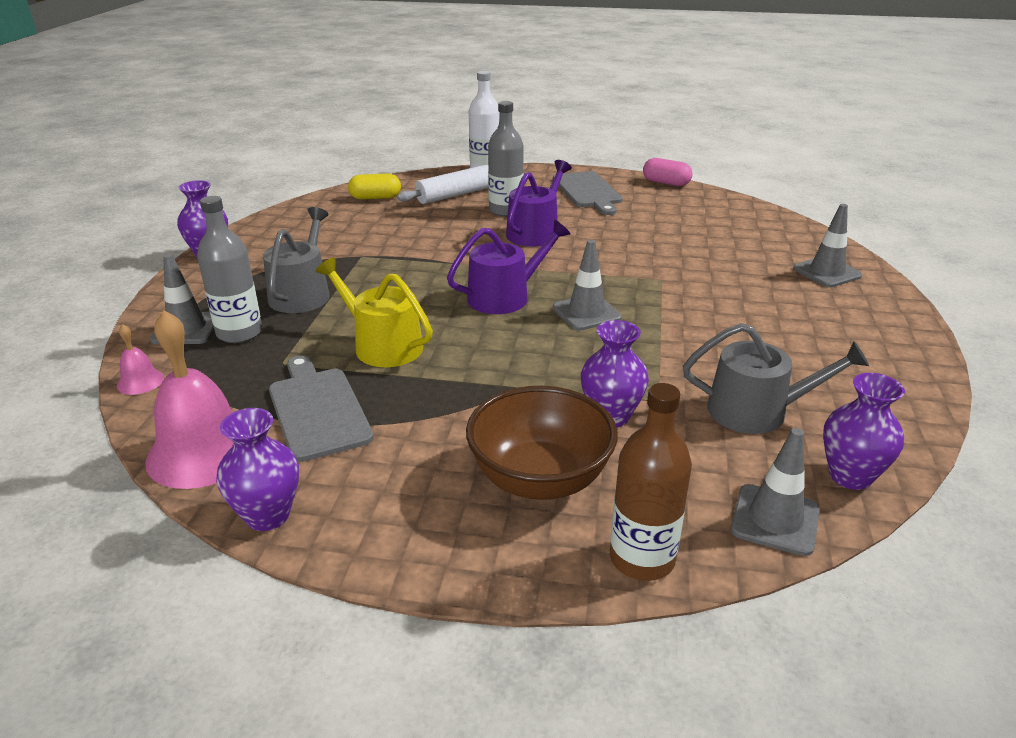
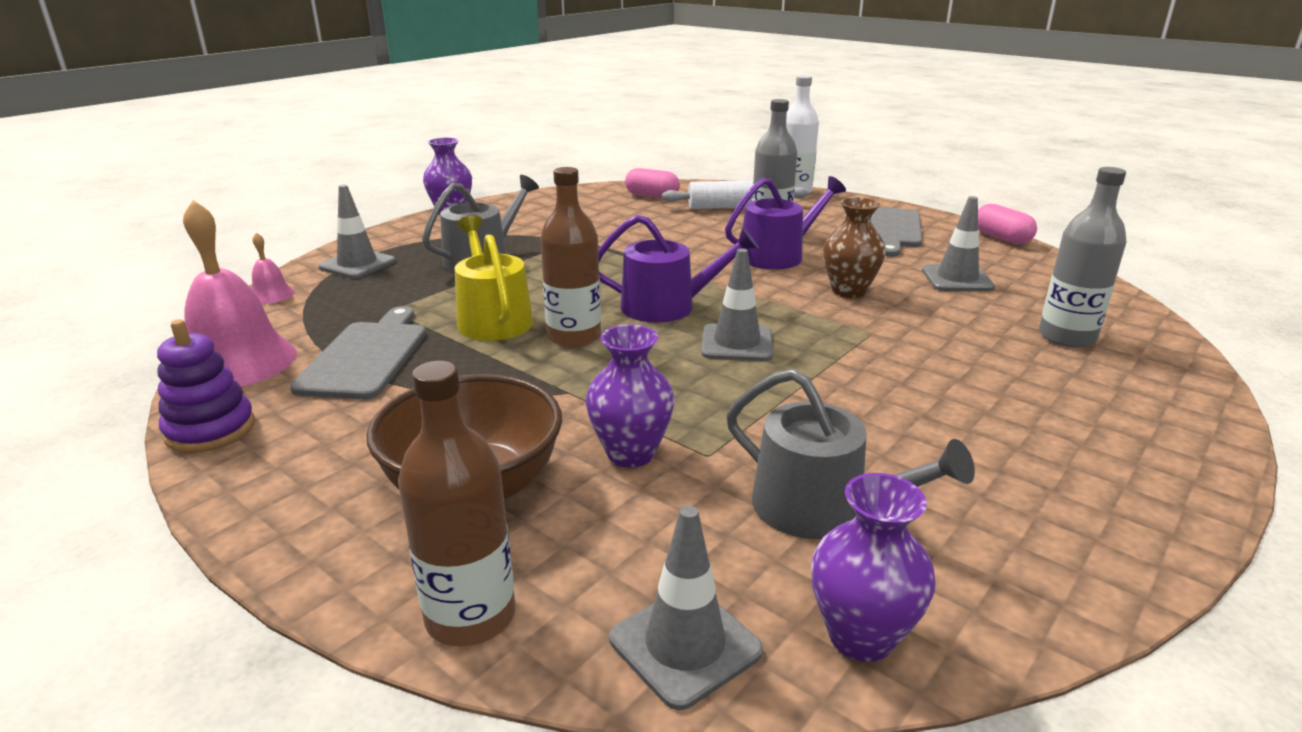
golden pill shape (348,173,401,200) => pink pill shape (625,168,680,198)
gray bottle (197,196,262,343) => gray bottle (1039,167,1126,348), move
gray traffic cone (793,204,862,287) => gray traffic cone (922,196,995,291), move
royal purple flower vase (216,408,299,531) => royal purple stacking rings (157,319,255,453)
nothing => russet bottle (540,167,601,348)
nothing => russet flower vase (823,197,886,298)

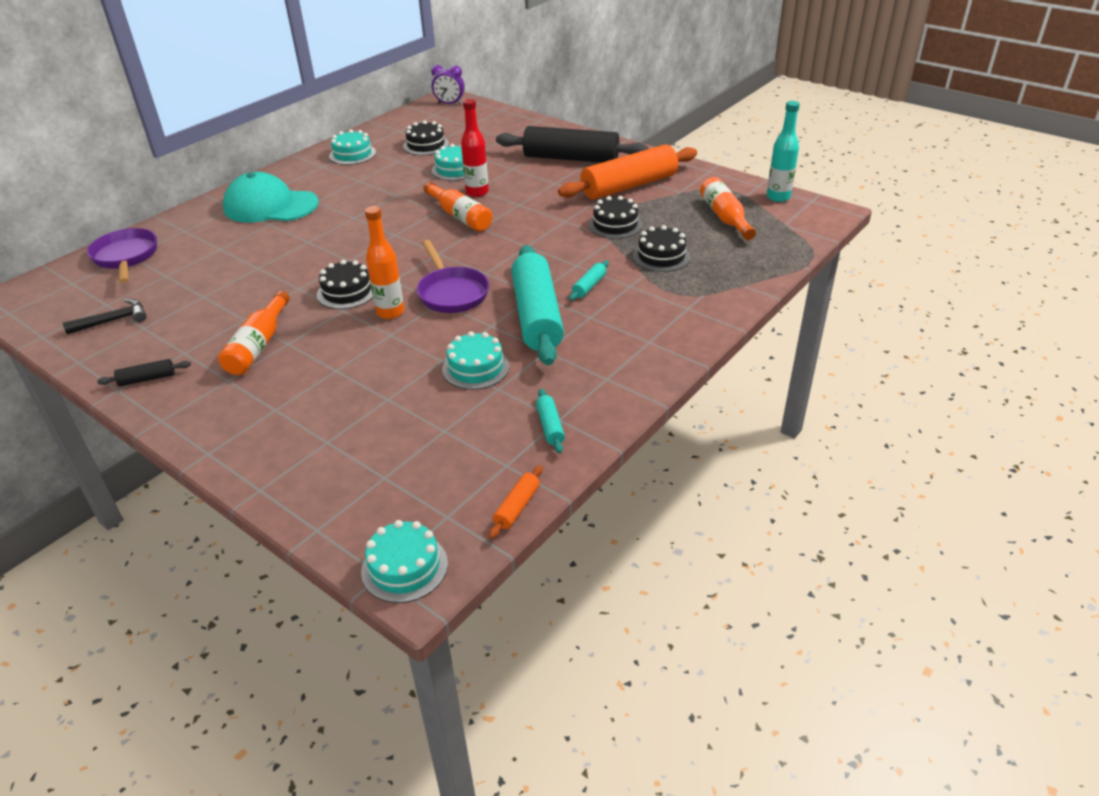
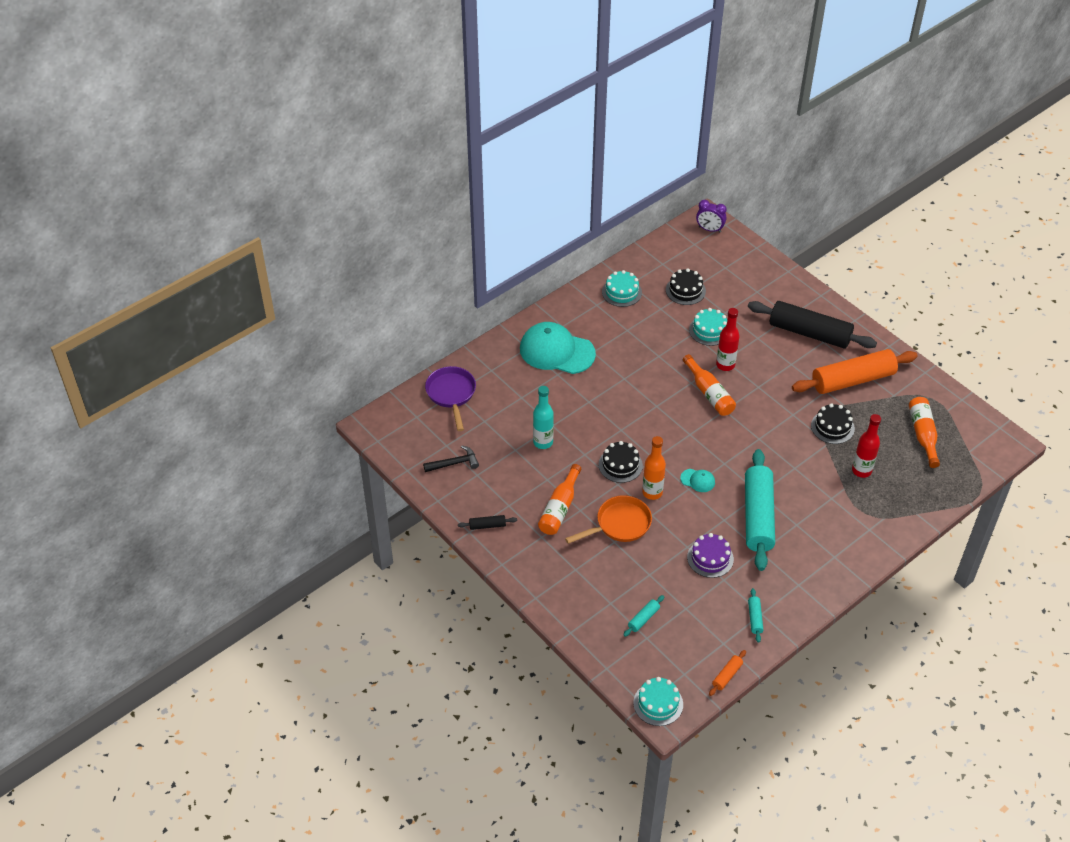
aqua bottle (767,101,800,202) => aqua bottle (533,386,554,449), move
jet-black cake (633,225,690,272) => crimson bottle (852,414,881,478)
royal purple pan (417,240,489,313) => aqua cap (680,469,715,492)
aqua pastry roller (569,261,609,301) => aqua pastry roller (624,595,665,637), move
aqua cake (442,331,510,390) => royal purple cake (687,533,734,578)
nothing => bright orange pan (565,495,652,544)

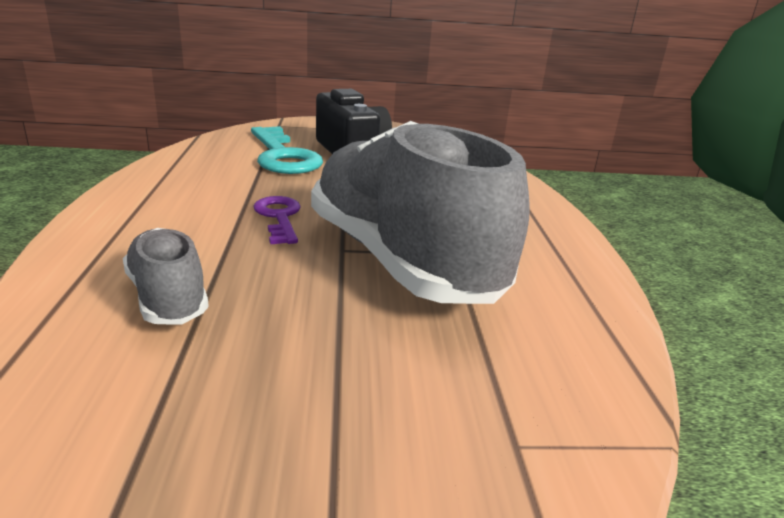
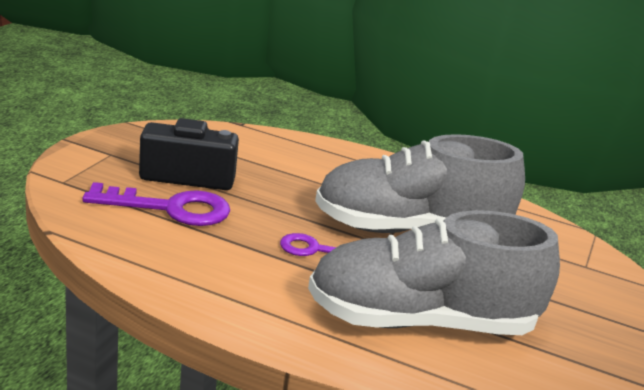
aqua latchkey (251,126,323,174) => royal purple latchkey (82,182,230,226)
gray sneaker (123,228,209,325) => gray sneaker (308,210,560,335), x2.14

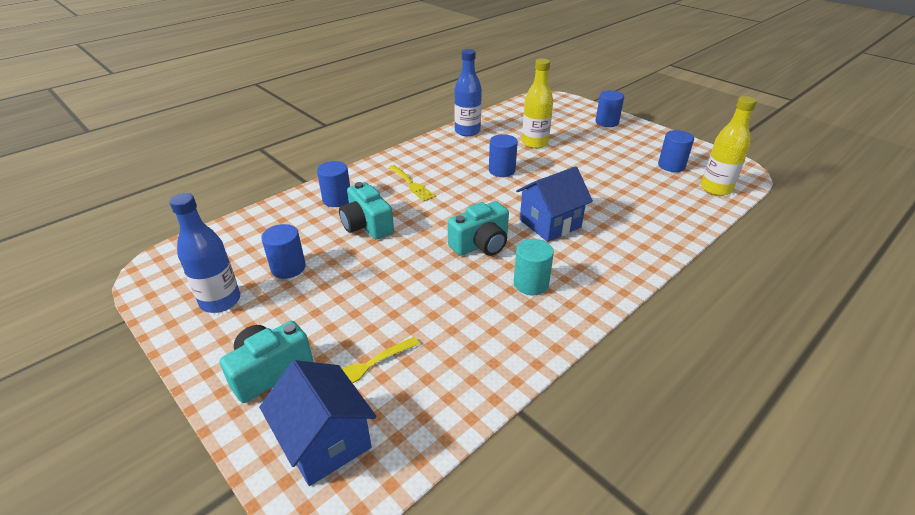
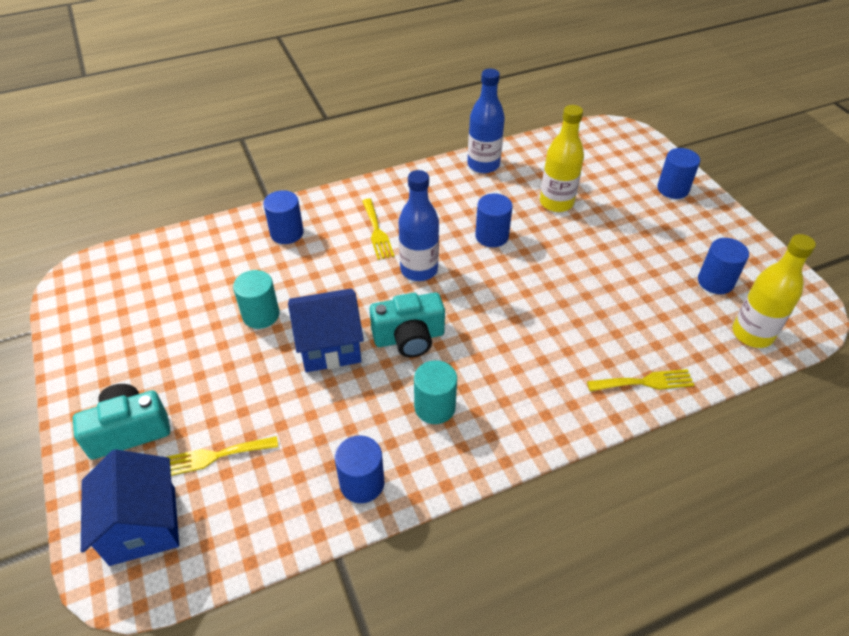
cobalt toy house (516,166,593,242) => cobalt toy house (288,289,364,372), move
aqua camera (339,182,394,239) => nothing
cobalt bottle (169,193,240,313) => cobalt bottle (399,170,439,281), move
cobalt solid cylinder (261,224,306,279) => cobalt solid cylinder (335,435,385,503), move
nothing => aqua solid cylinder (233,270,280,329)
nothing => golden fork (587,369,694,391)

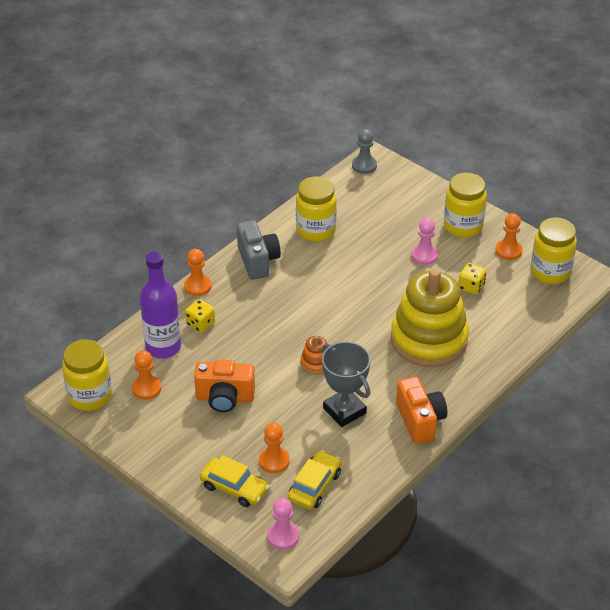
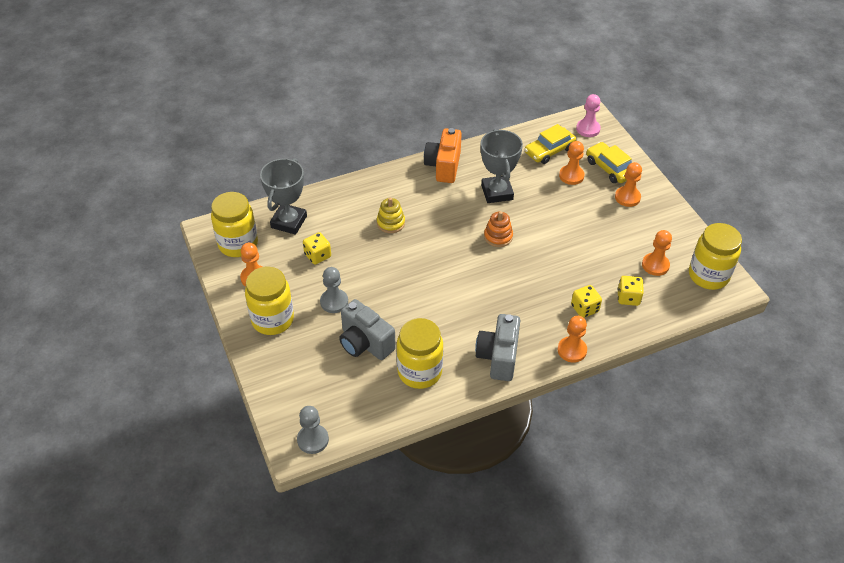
pink game pawn (411,218,438,265) => gray game pawn (320,267,348,313)
royal purple bottle (140,251,181,359) => golden game die (617,276,644,306)
golden stacking rings (391,269,469,367) => golden stacking rings (377,197,405,233), x0.40
bright orange camera (194,360,255,412) => nothing
nothing => gray trophy (260,158,307,235)
nothing => bright orange game pawn (615,162,642,207)
nothing => gray camera (339,299,396,360)

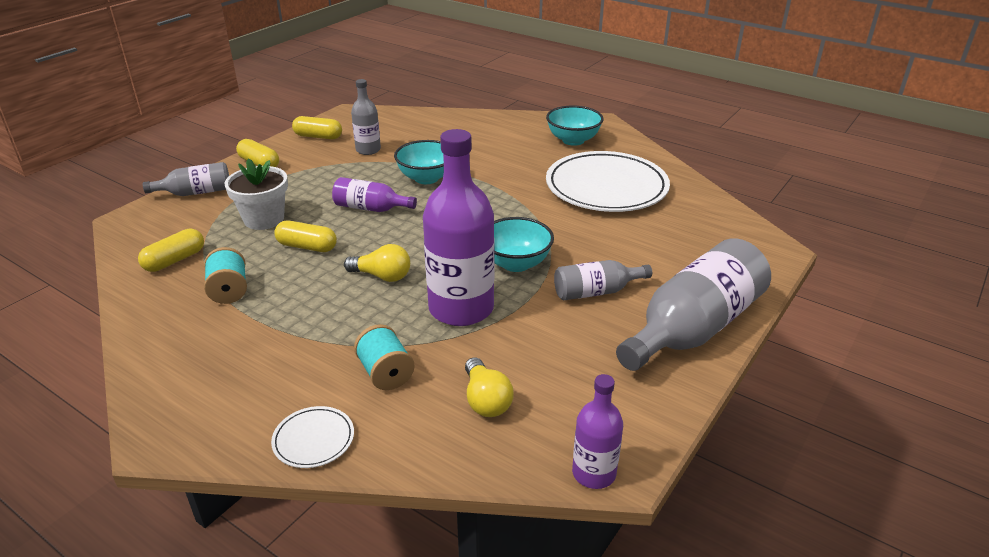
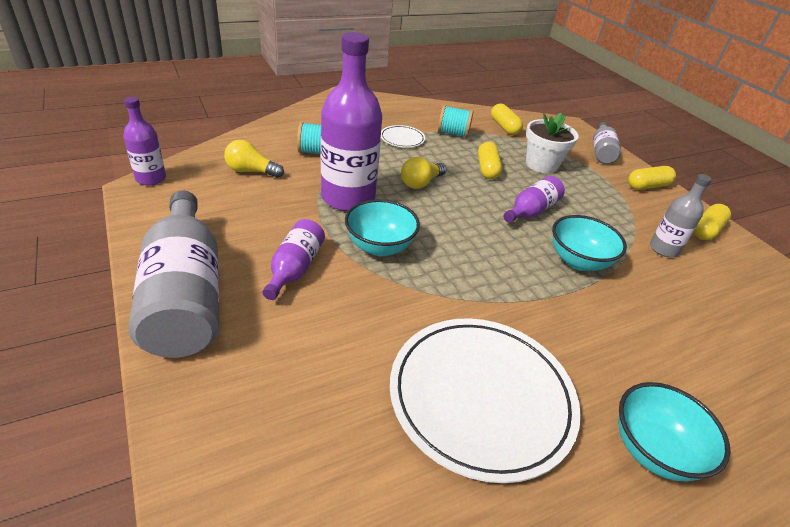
golden pill shape (274,221,337,252) => golden pill shape (478,142,502,179), 45 degrees counterclockwise
gray bottle (554,260,652,301) => royal purple bottle (263,219,325,300)
pure white dinner plate (271,406,354,468) => pure white dinner plate (381,125,425,148), move

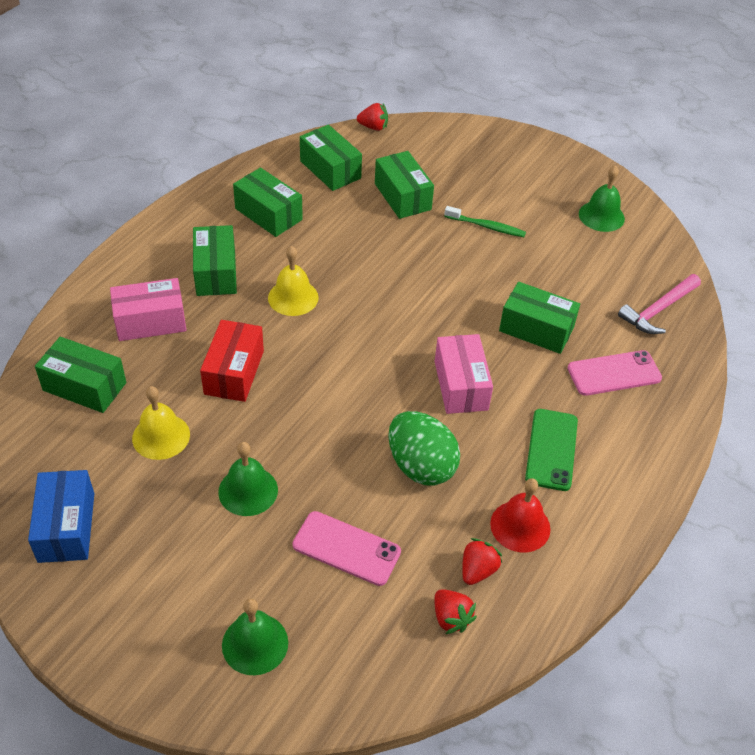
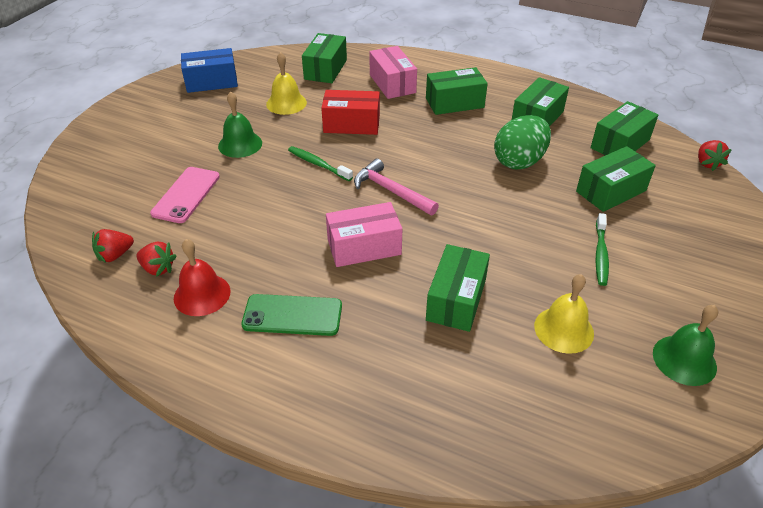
golden school bell (268,246,319,316) => golden school bell (534,274,594,354), move
pink claw hammer (618,274,701,334) => pink claw hammer (354,159,439,216), move
pink smartphone (568,350,662,396) => nothing
green egg shape (388,411,460,486) => green egg shape (494,115,551,169), move
green school bell (222,598,288,675) => nothing
nothing => green toothbrush (288,146,353,181)

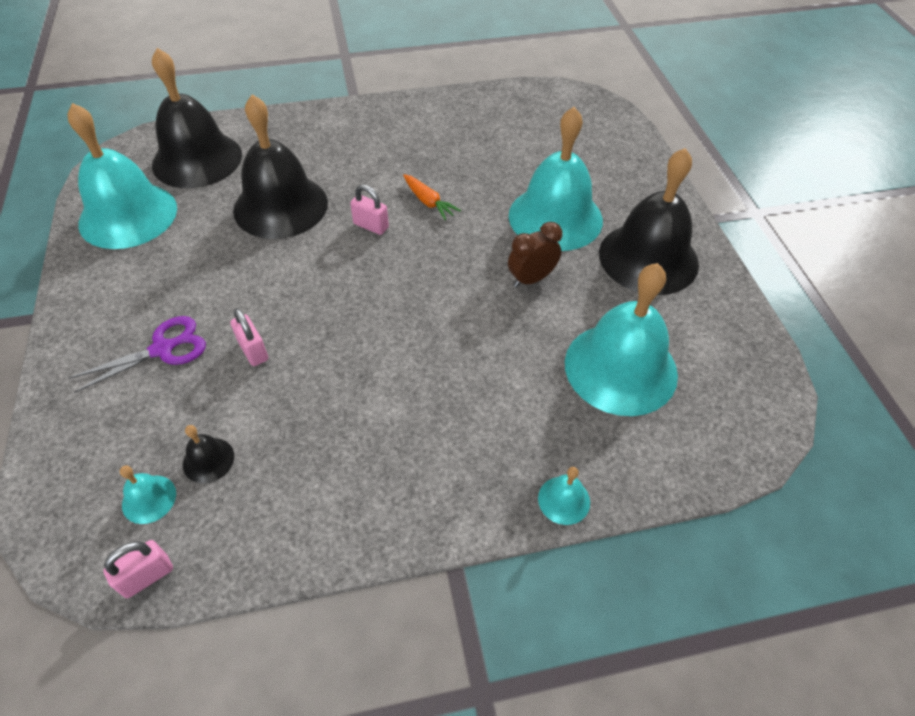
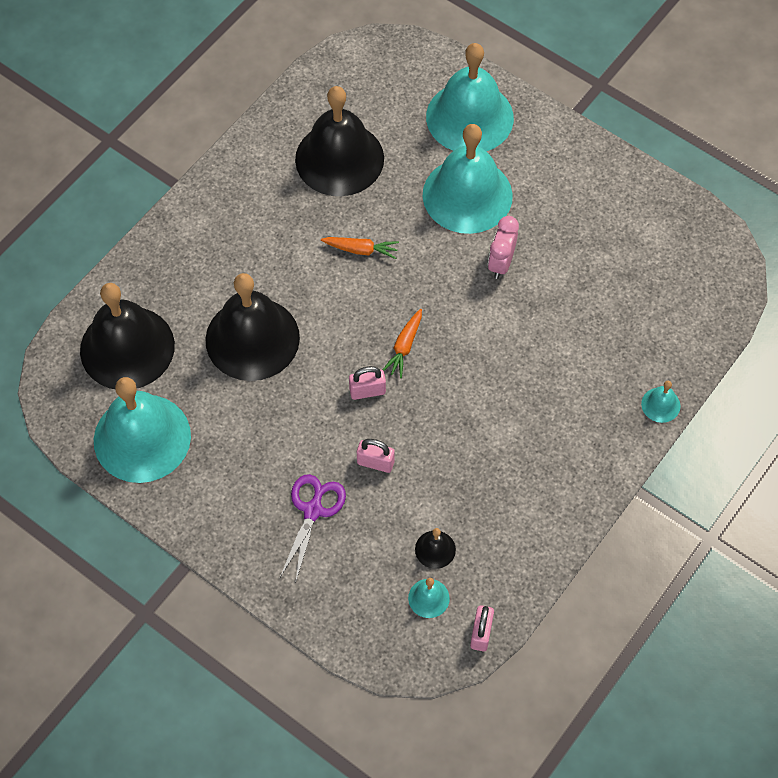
jet-black school bell (599,148,699,295) => jet-black school bell (295,86,384,196), move
pink padlock (350,184,389,235) => pink padlock (349,366,386,400), move
russet bedside clock (508,222,562,288) => pink bedside clock (488,216,519,279)
aqua school bell (565,263,678,416) => aqua school bell (426,43,514,151), move
nothing => bright orange root vegetable (383,309,422,378)

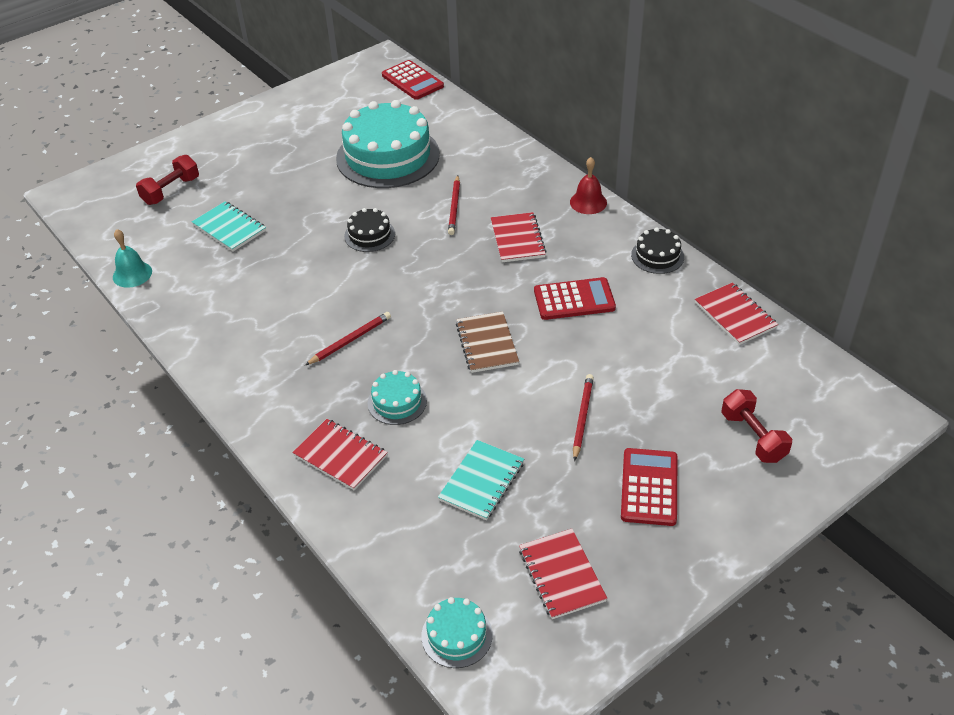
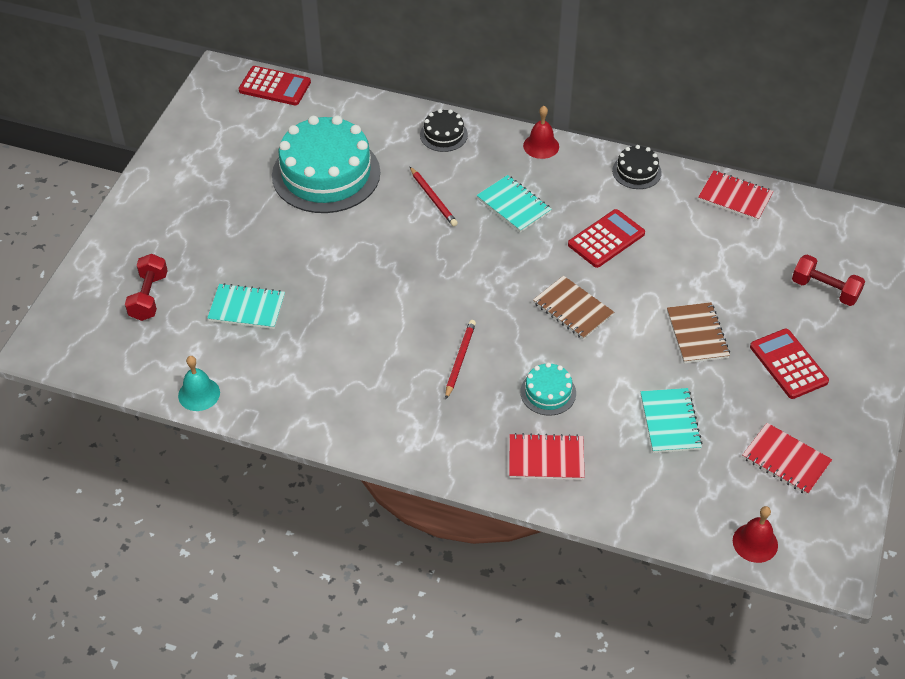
jet-black cake (344,208,395,252) => jet-black cake (420,109,468,152), move
crimson notepad (491,212,547,262) => aqua notepad (477,175,552,233)
crimson wooden pencil (573,374,594,461) => russet notepad (667,302,730,363)
aqua cake (421,597,493,668) => crimson school bell (733,506,778,563)

